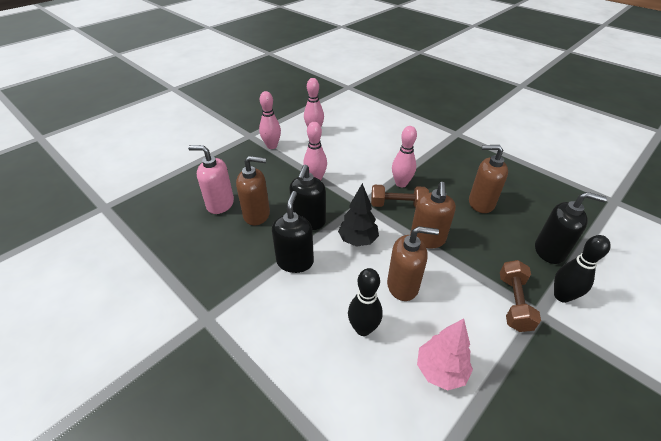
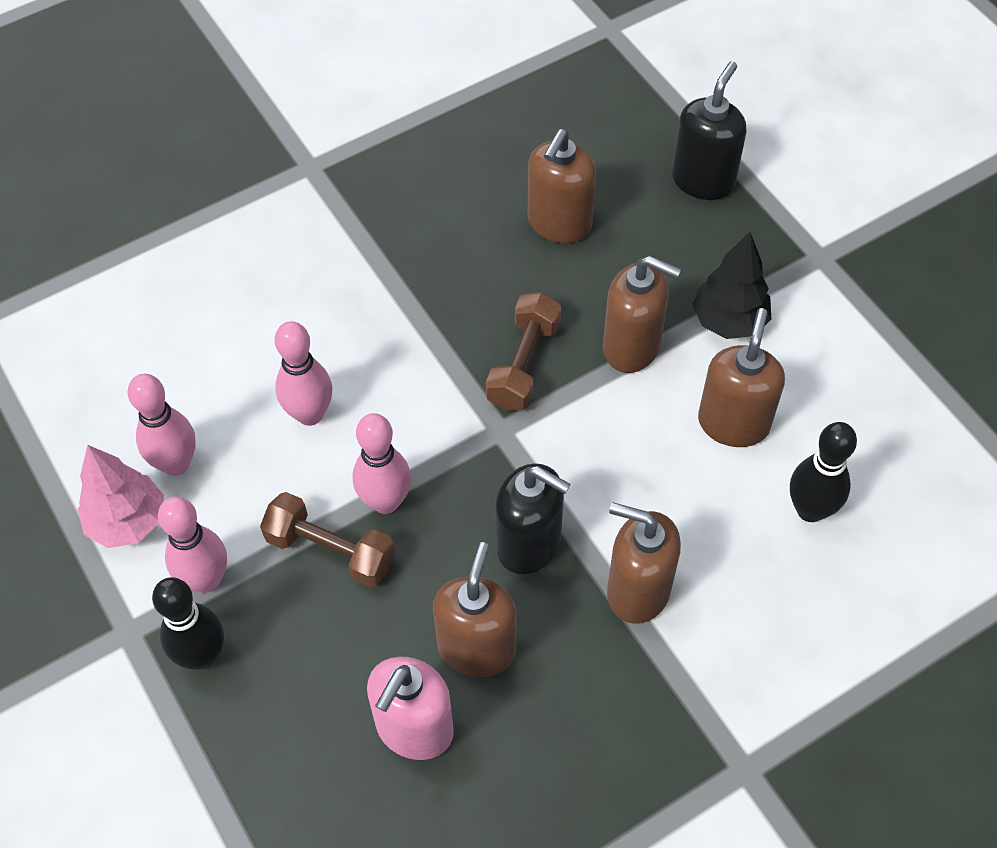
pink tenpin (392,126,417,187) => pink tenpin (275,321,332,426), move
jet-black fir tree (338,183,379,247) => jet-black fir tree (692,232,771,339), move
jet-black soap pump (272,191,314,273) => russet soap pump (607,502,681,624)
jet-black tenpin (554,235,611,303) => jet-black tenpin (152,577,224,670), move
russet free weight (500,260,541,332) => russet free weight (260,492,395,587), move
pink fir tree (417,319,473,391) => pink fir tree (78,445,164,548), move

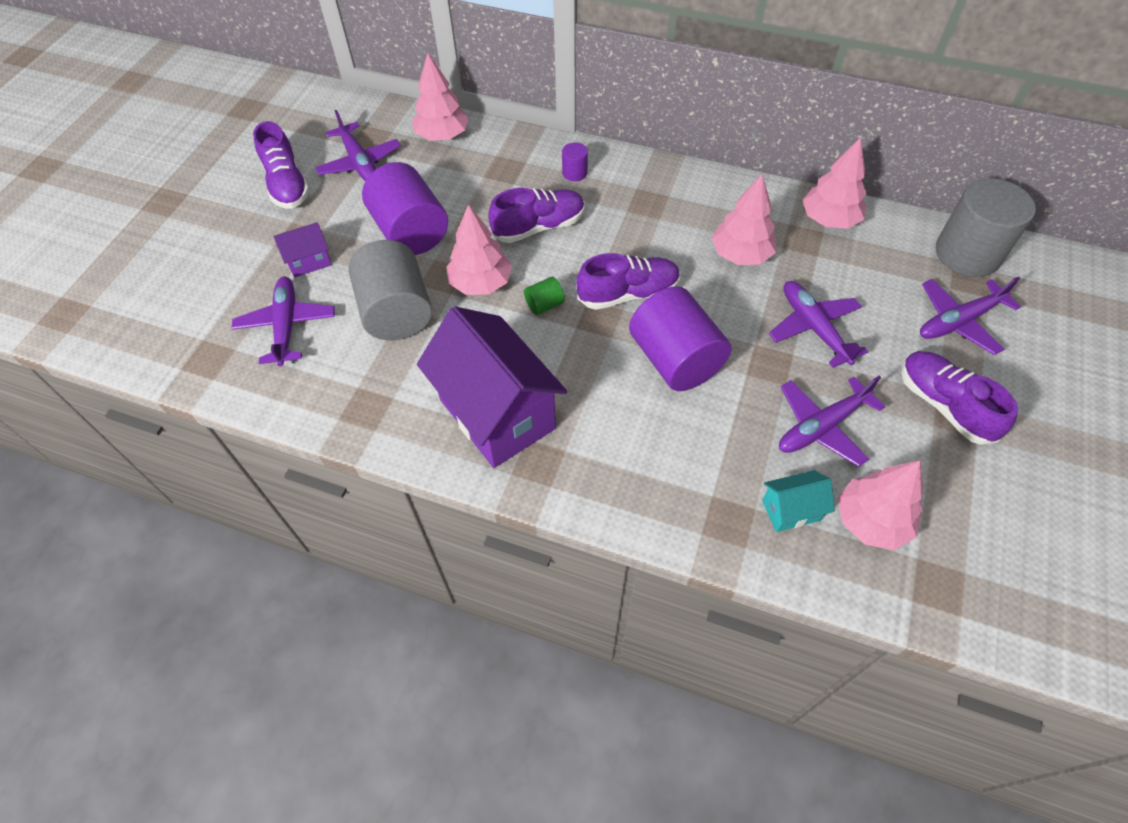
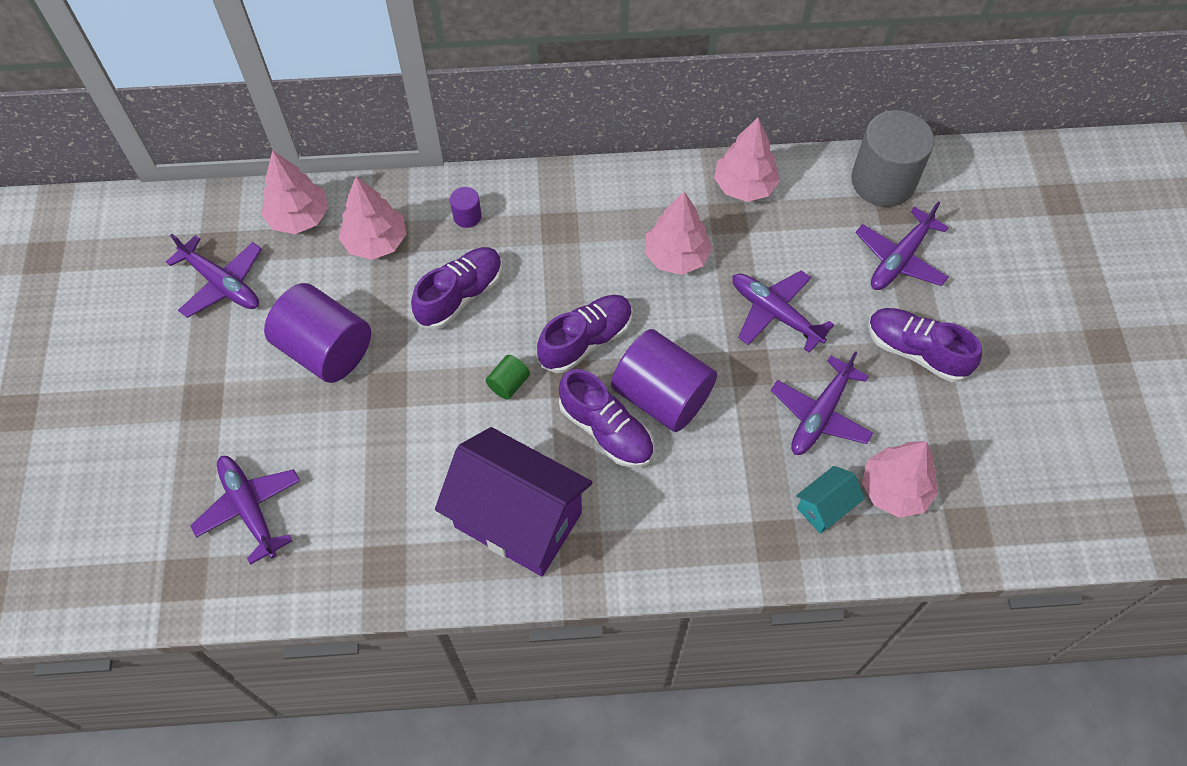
royal purple sneaker (253,121,310,209) => royal purple sneaker (559,369,654,467), move
pink fir tree (446,204,512,295) => pink fir tree (339,177,406,260), move
royal purple toy house (273,222,332,277) => nothing
gray solid cylinder (348,240,432,340) => nothing

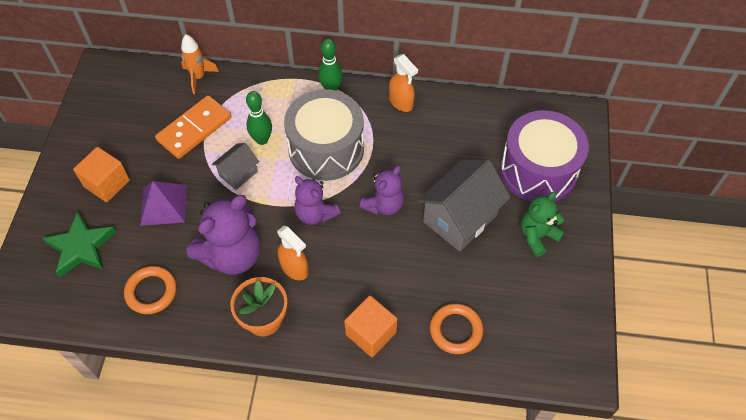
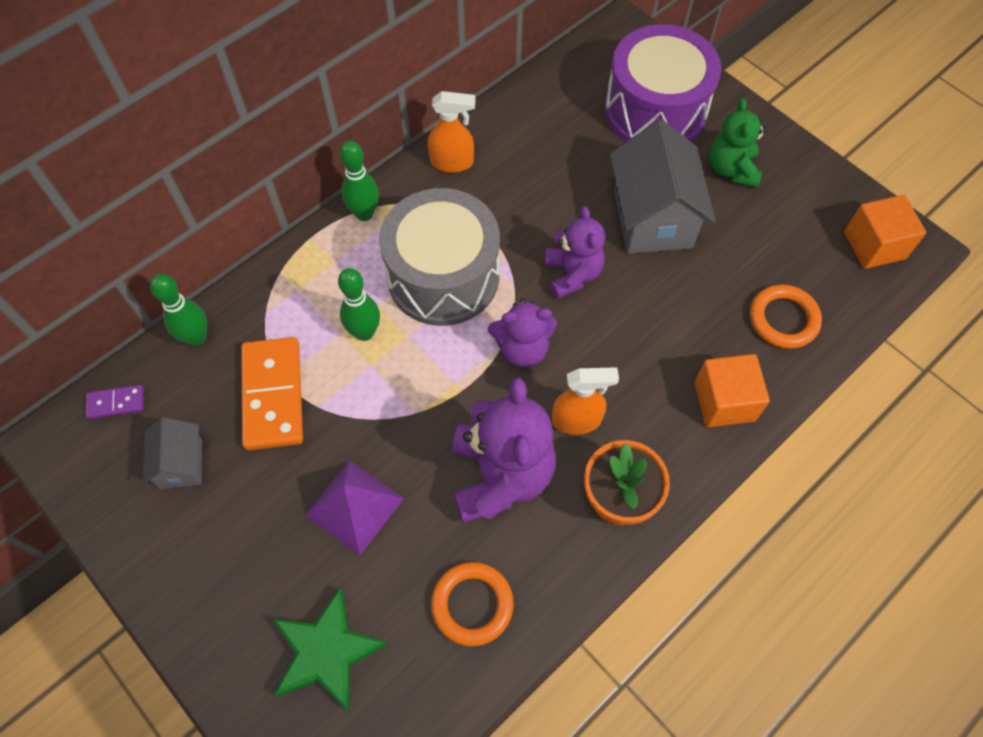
bright orange rocket (181,34,219,94) => green tenpin (150,274,207,346)
gray toy house (212,143,259,190) => gray toy house (143,417,202,489), move
bright orange cube (73,147,130,202) => bright orange cube (844,195,926,269), move
nothing => royal purple domino (85,385,144,419)

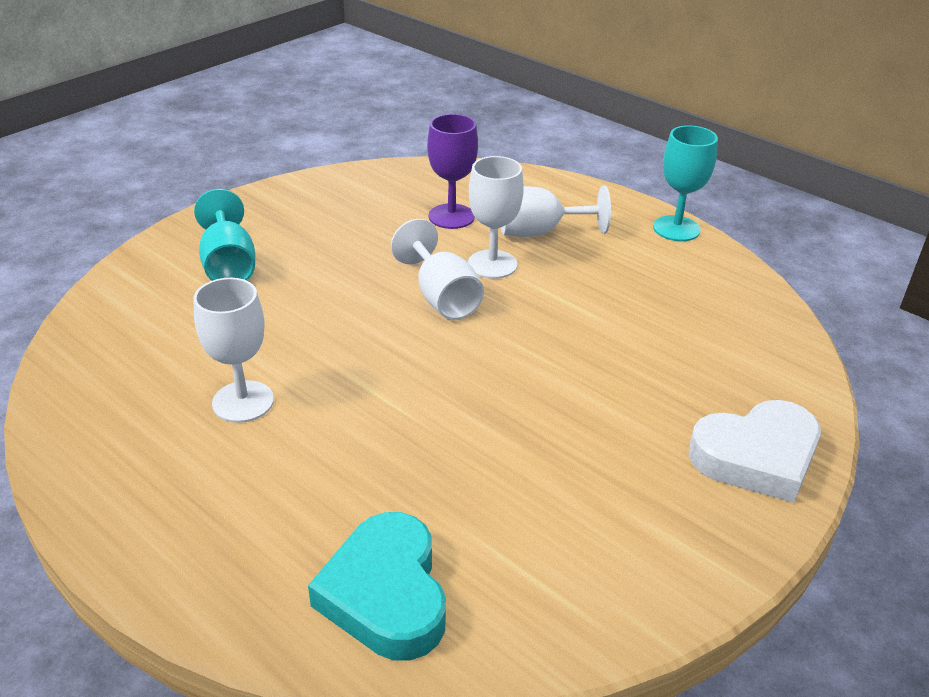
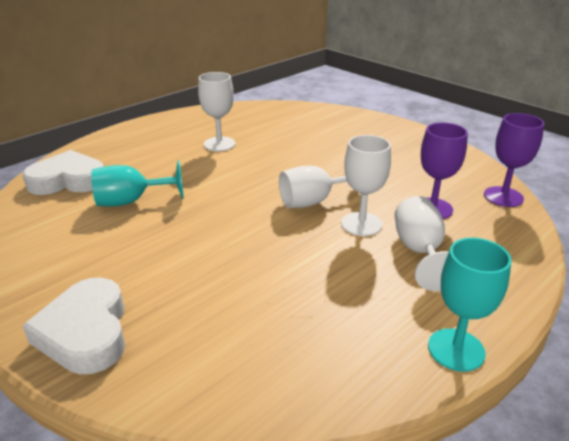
aqua wine glass (194,189,255,281) => aqua wine glass (91,160,184,206), move
aqua heart shape (308,512,446,661) => pure white heart shape (22,150,104,195)
nothing => royal purple wine glass (484,113,545,207)

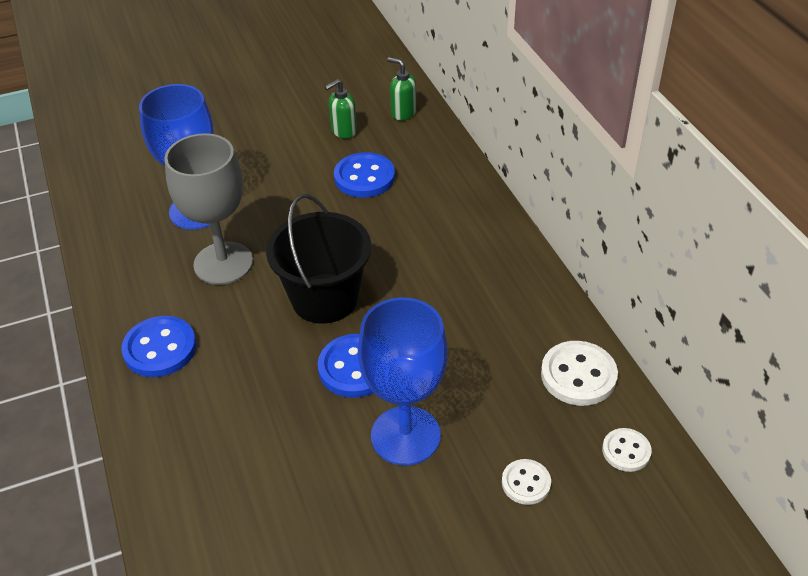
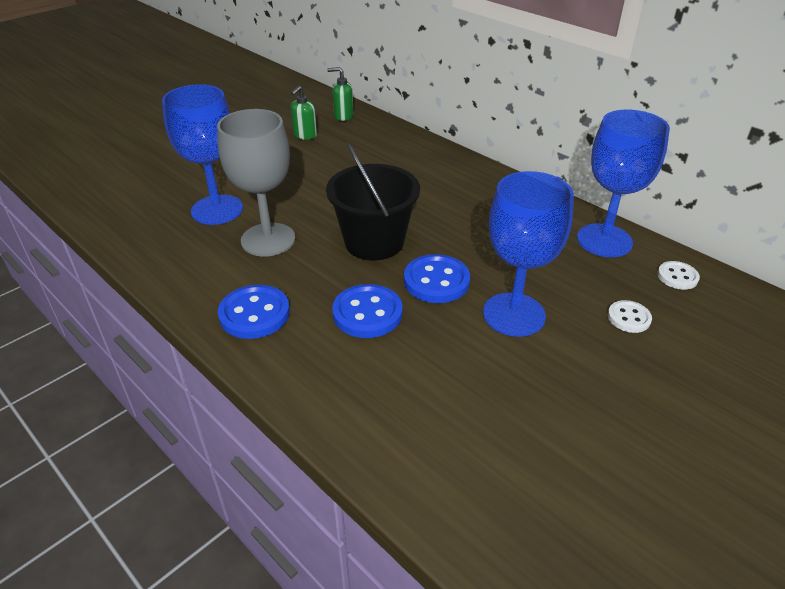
cobalt button (334,152,395,198) => cobalt button (332,284,403,338), move
pure white button (541,341,618,406) => cobalt wine glass (577,109,670,257)

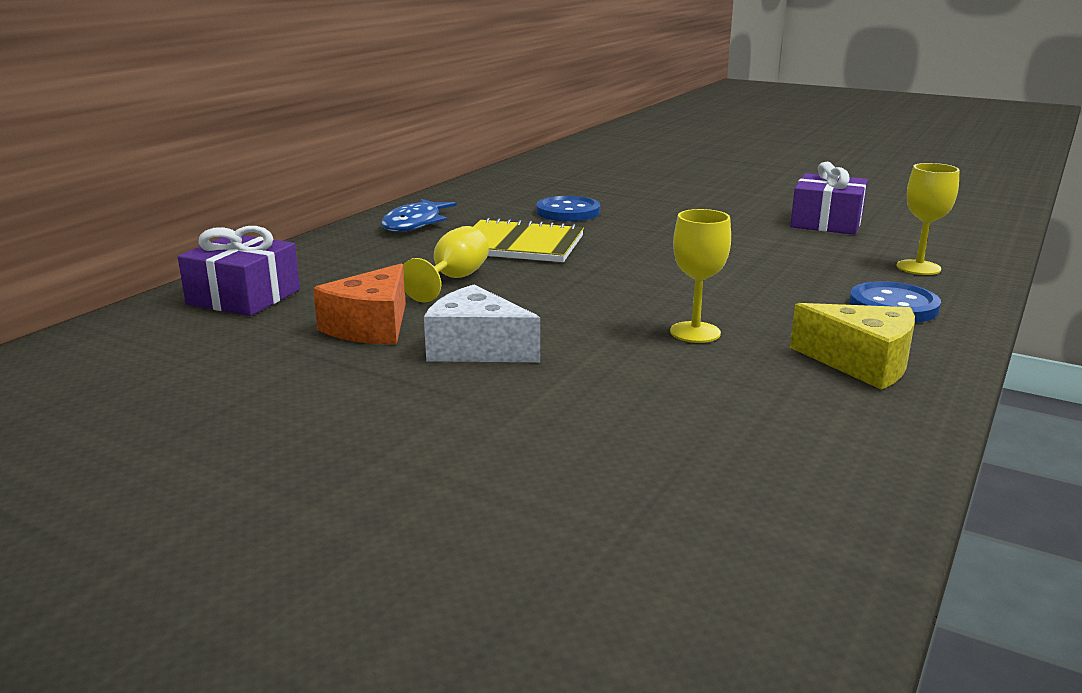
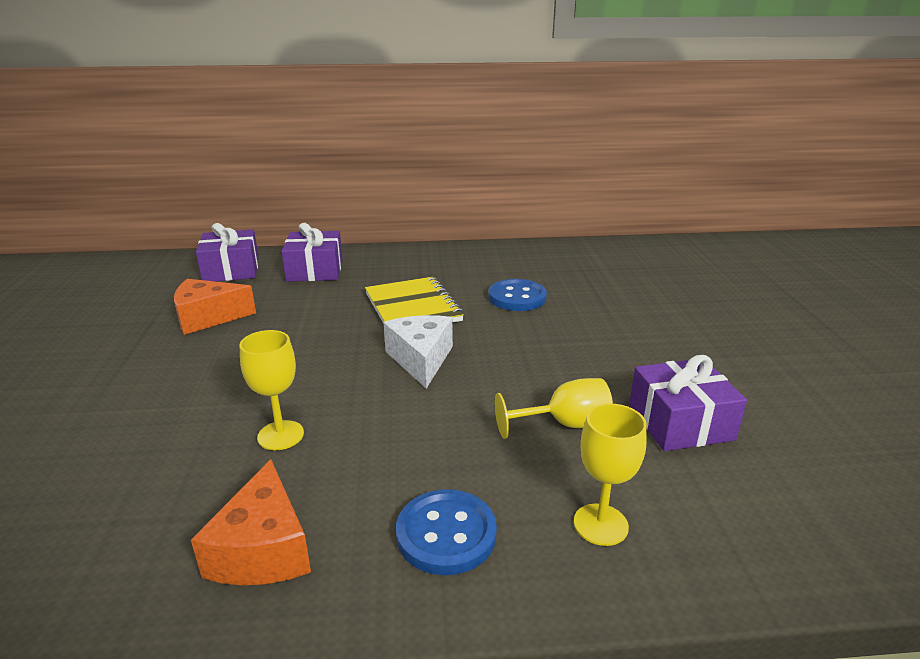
cobalt fish (381,199,456,232) => nothing
golden wine glass (403,226,489,303) => golden wine glass (495,378,613,439), move
pure white cheese wedge (424,285,540,362) => pure white cheese wedge (384,315,453,389), move
golden cheese wedge (790,303,915,390) => bright orange cheese wedge (191,459,311,585)
nothing => royal purple present (281,223,343,282)

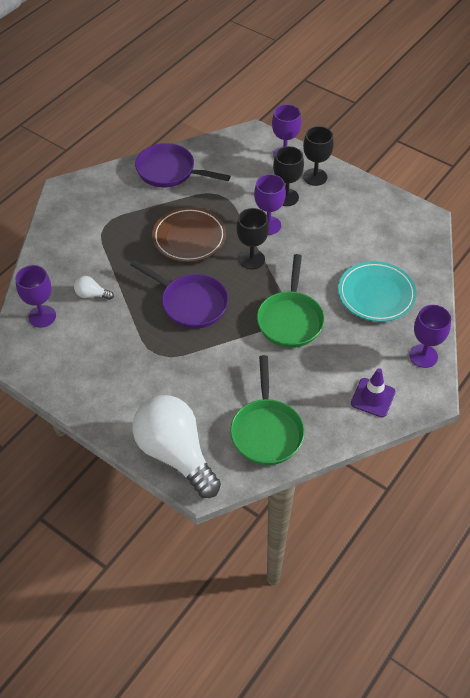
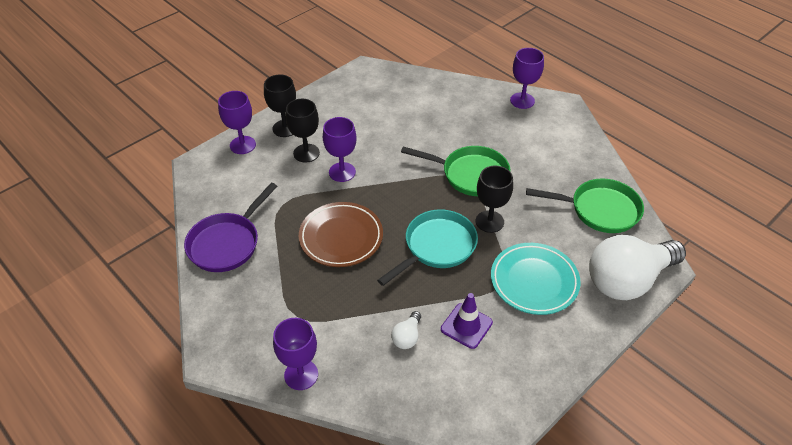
jet-black wine glass (236,208,269,269) => jet-black wine glass (476,166,513,233), move
royal purple pan (131,260,228,329) => aqua pan (377,209,478,286)
aqua dinner plate (338,261,416,322) => aqua dinner plate (491,243,581,315), move
royal purple wine glass (16,265,56,328) => royal purple wine glass (273,318,318,390), move
royal purple traffic cone (351,368,396,417) => royal purple traffic cone (441,293,493,349), move

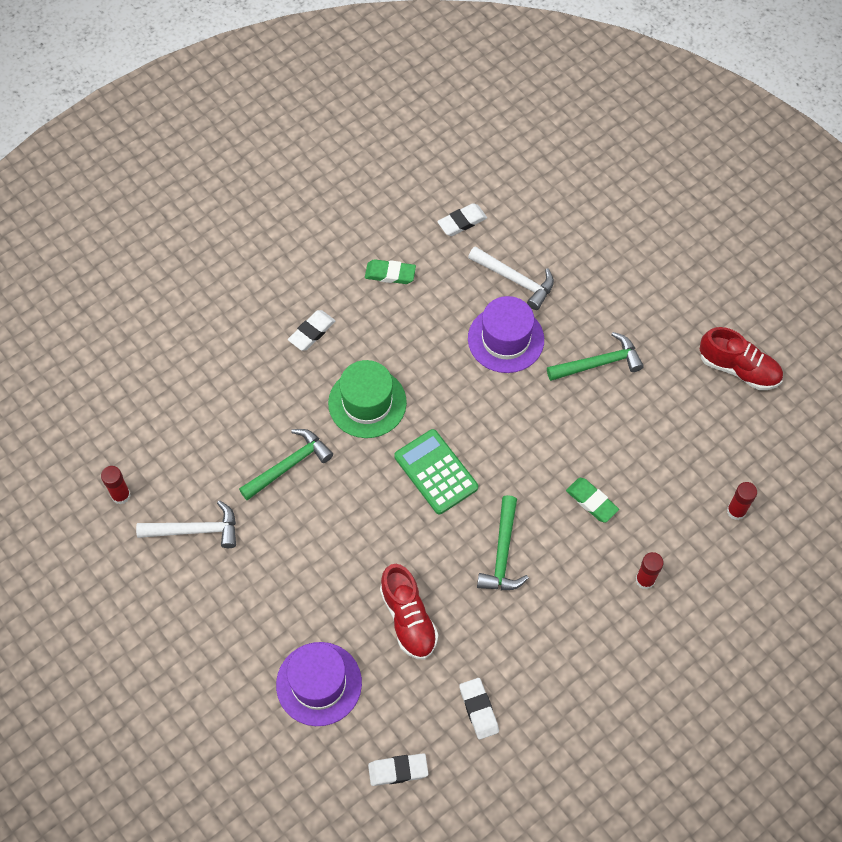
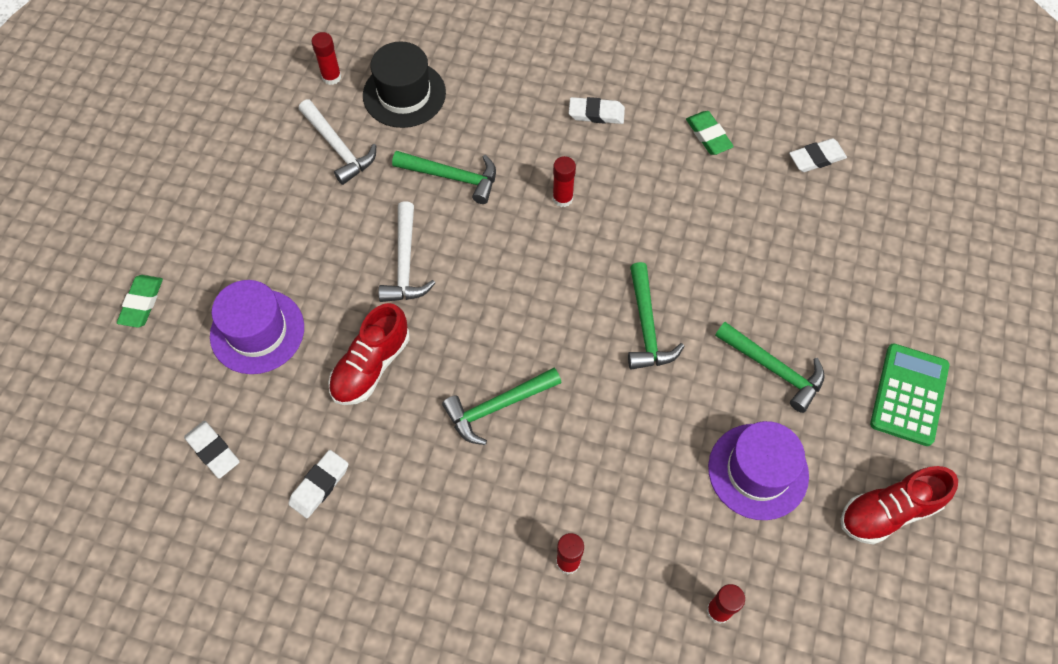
pure white eraser (437,203,487,236) => pure white eraser (789,138,847,172), 45 degrees counterclockwise
pure white claw hammer (468,246,554,310) => pure white claw hammer (378,201,435,302), move
royal purple top hat (468,296,544,373) => royal purple top hat (708,421,809,520), move
crimson sneaker (700,327,783,390) => crimson sneaker (841,466,958,545), 75 degrees clockwise
green top hat (328,360,407,438) => crimson stick of glue (553,156,576,207)
green adding machine (394,429,478,514) => green adding machine (870,343,949,446), move
green eraser (566,478,619,523) => green eraser (117,275,163,328), move
nothing => jet-black top hat (363,41,446,128)
nothing => green claw hammer (628,262,684,369)

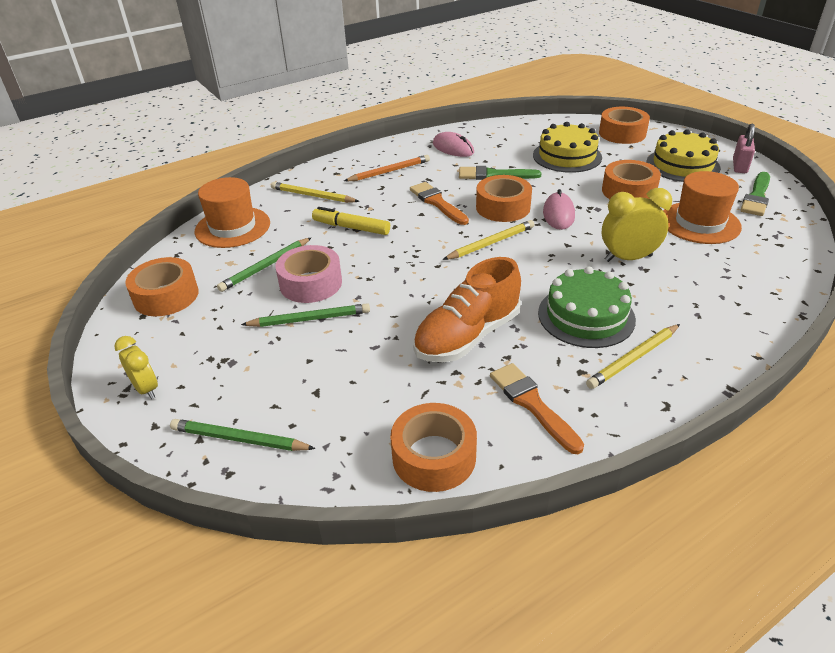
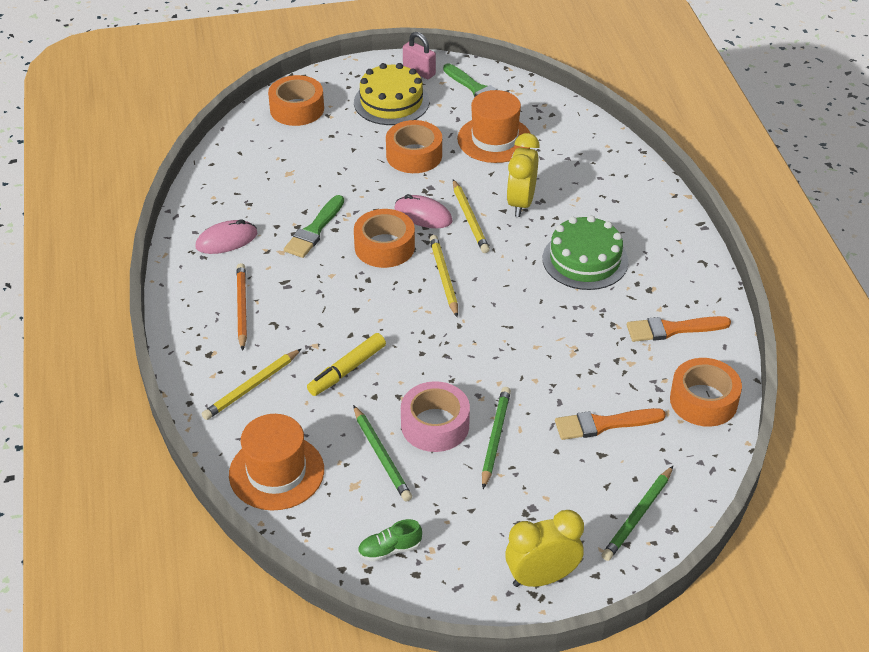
golden cake (533,122,602,173) => nothing
bright orange paint brush (410,182,469,225) => bright orange paint brush (555,408,666,440), move
bright orange roll of tape (125,257,199,316) => green sneaker (358,519,422,562)
bright orange sneaker (413,257,521,362) => nothing
golden wooden pencil (586,324,680,389) => golden wooden pencil (453,179,490,253), move
golden bedside clock (115,336,158,399) => golden bedside clock (505,510,584,587), x1.56

